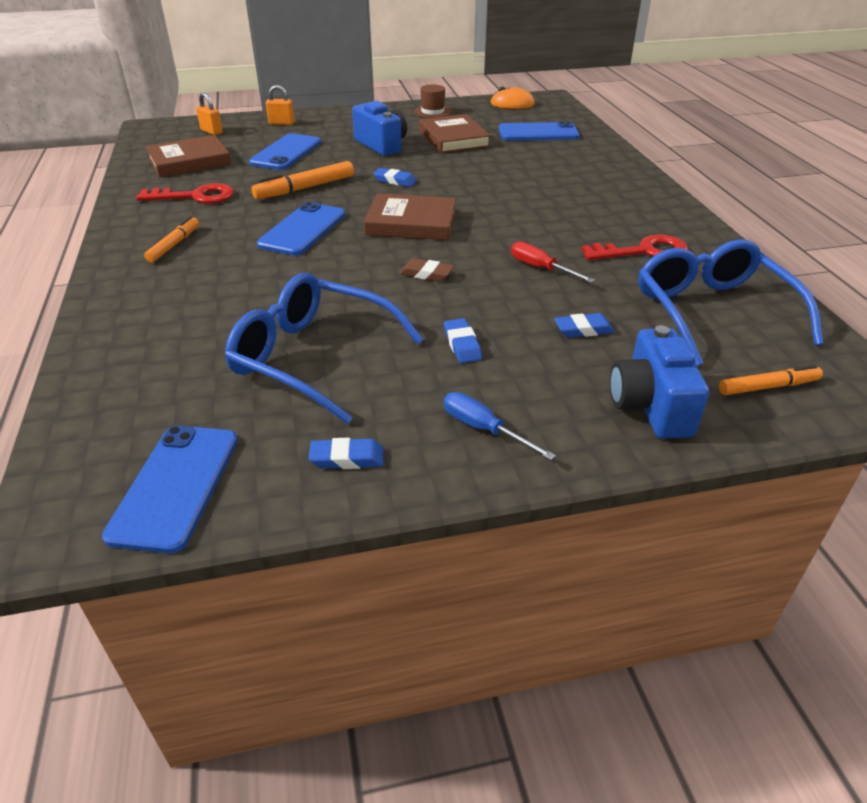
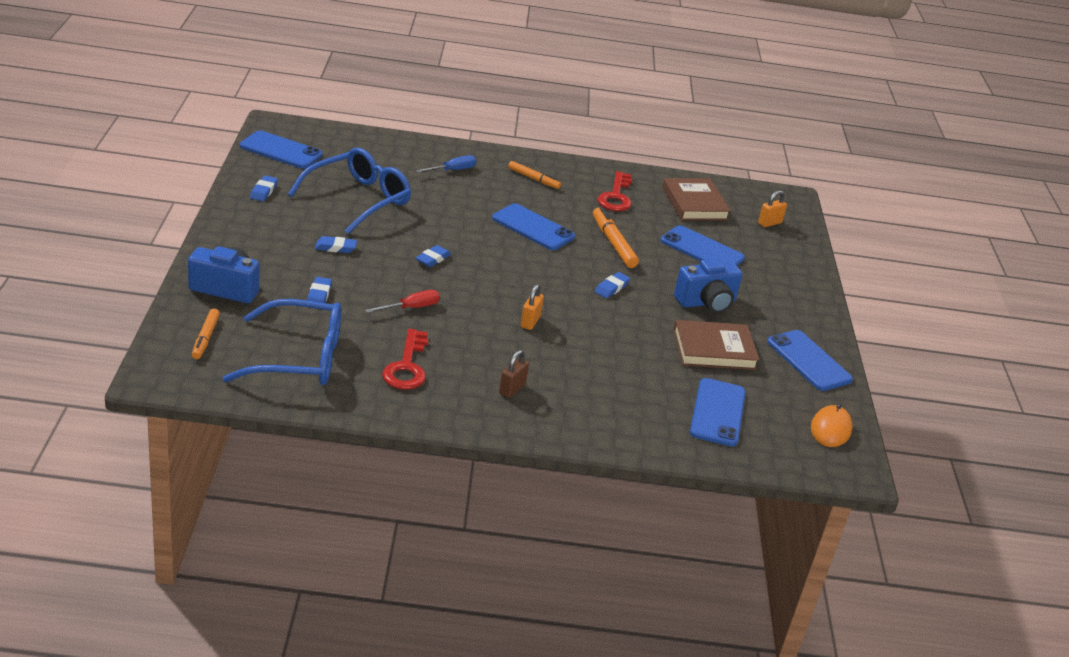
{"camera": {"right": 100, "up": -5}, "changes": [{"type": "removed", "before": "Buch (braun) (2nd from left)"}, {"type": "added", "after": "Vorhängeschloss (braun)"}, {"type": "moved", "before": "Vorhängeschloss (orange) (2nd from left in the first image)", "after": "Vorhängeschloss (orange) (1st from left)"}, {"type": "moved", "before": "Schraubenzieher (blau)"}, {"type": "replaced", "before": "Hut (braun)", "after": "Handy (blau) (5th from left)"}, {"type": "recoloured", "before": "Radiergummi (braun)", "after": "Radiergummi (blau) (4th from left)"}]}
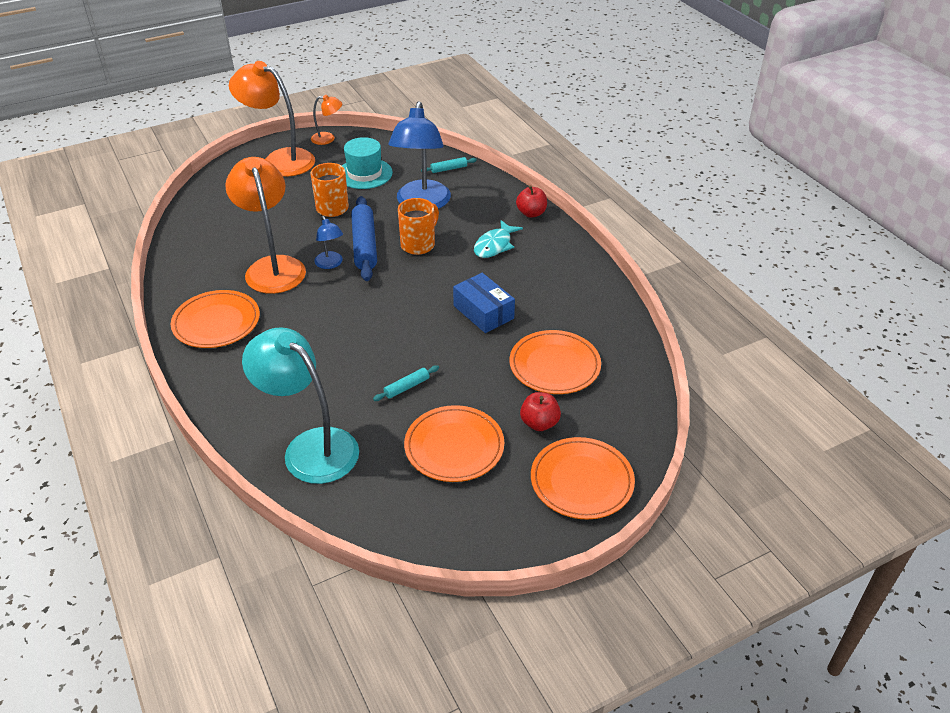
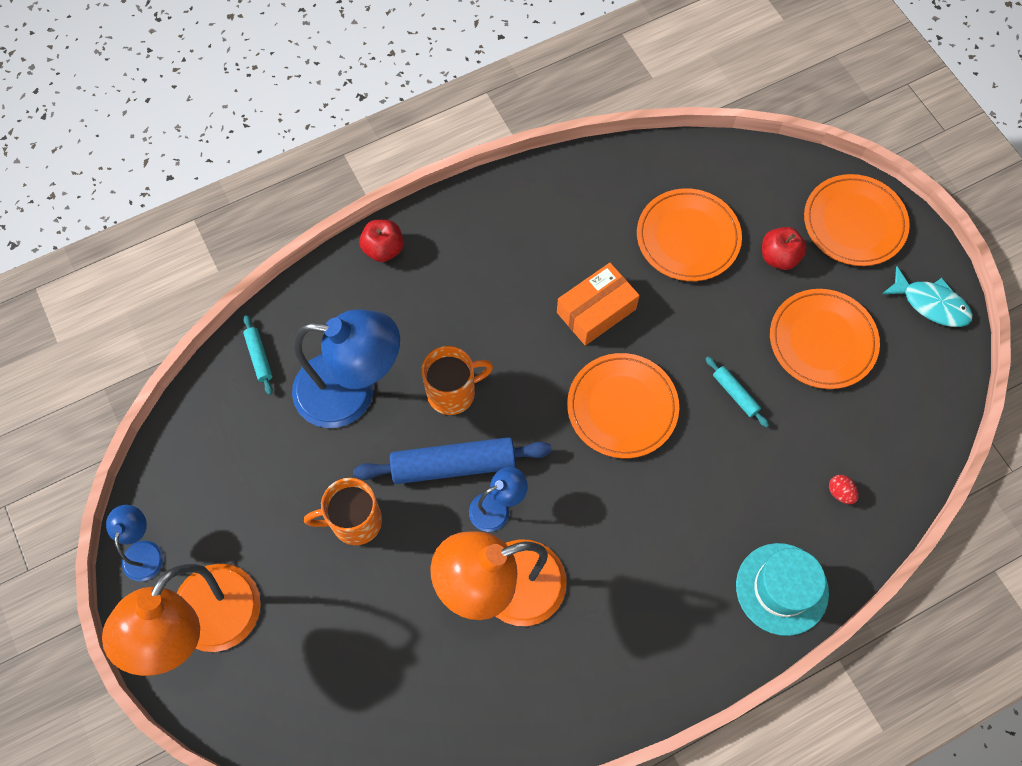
{"camera": {"right": -90, "up": 25}, "changes": [{"type": "moved", "before": "Teller (orange) (1st from left)"}, {"type": "moved", "before": "Hut (türkis)"}, {"type": "moved", "before": "Fisch (türkis)"}, {"type": "replaced", "before": "Lampe (türkis)", "after": "Ei (rot)"}, {"type": "recoloured", "before": "Lampe (orange) (3rd from left)", "after": "Lampe (blau) (1st from left)"}, {"type": "recoloured", "before": "Schachtel (blau)", "after": "Schachtel (orange)"}, {"type": "turned", "before": "Tasse (orange) (2nd from left)", "turn": 120}]}
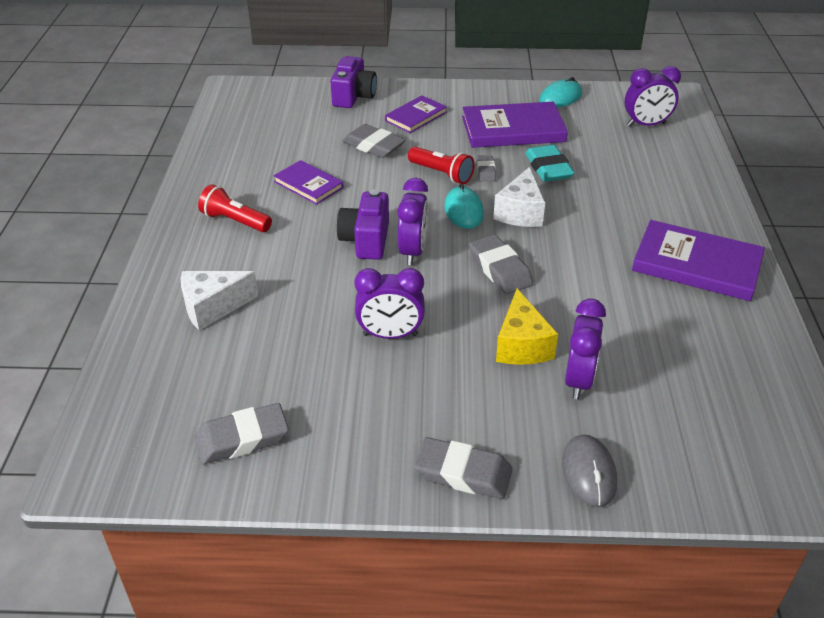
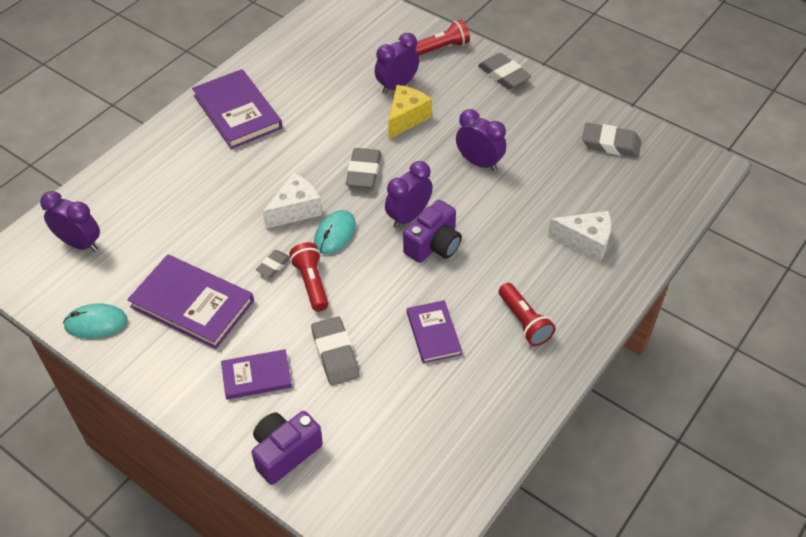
{"camera": {"right": -145, "up": 10}, "changes": [{"type": "removed", "before": "Radiergummi (türkis)"}, {"type": "replaced", "before": "Computermaus (grau)", "after": "Taschenlampe (rot) (2nd from left)"}]}
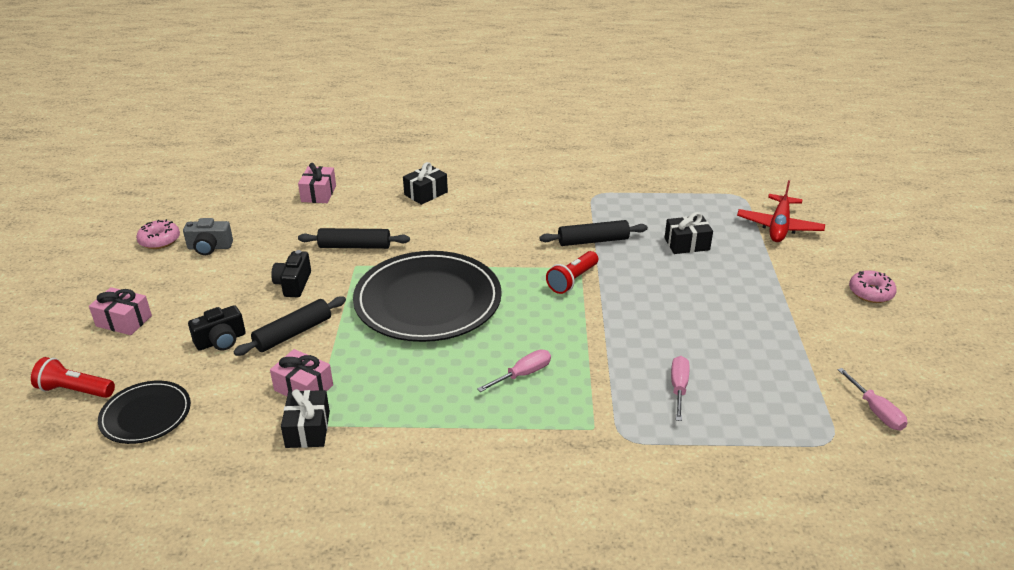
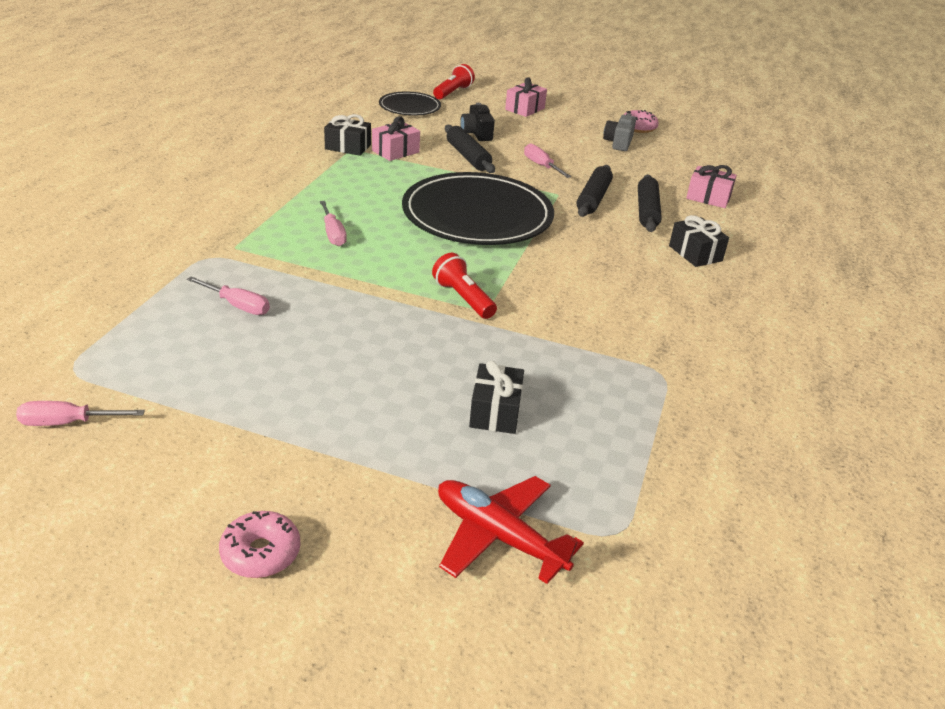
{"camera": {"right": 105, "up": 0}, "changes": [{"type": "moved", "before": "Nudelholz (schwarz) (3rd from left)"}, {"type": "replaced", "before": "Kamera (schwarz) (2nd from left)", "after": "Schraubenzieher (rosa) (4th from left)"}]}
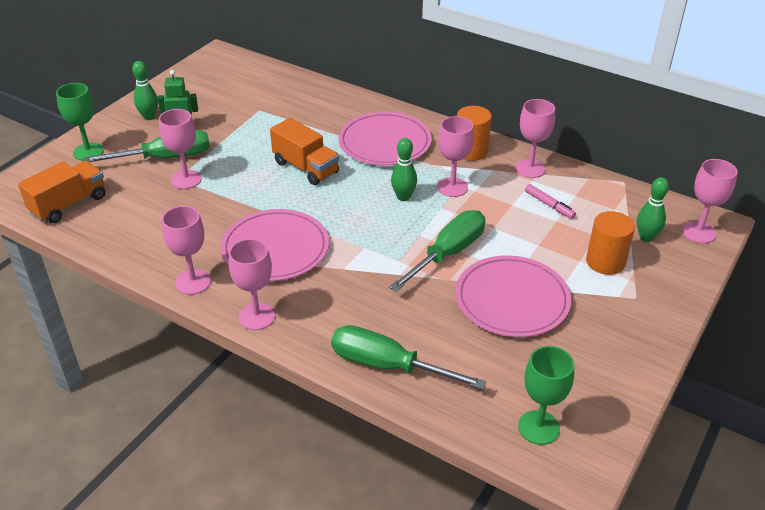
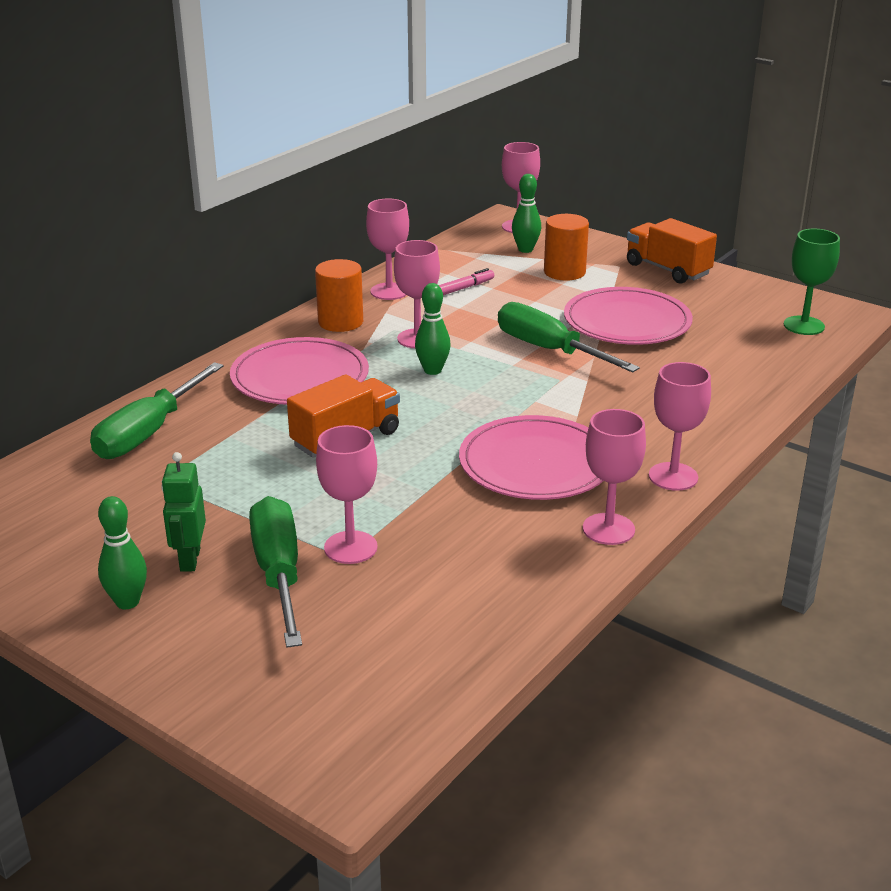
{"camera": {"right": -85, "up": -10}, "changes": [{"type": "removed", "before": "Kelch (grün) (1st from left)"}, {"type": "moved", "before": "Lastwagen (orange) (1st from left in the first image)", "after": "Lastwagen (orange) (2nd from left)"}, {"type": "moved", "before": "Schraubenzieher (grün) (2nd from left in the first image)", "after": "Schraubenzieher (grün) (1st from left)"}]}
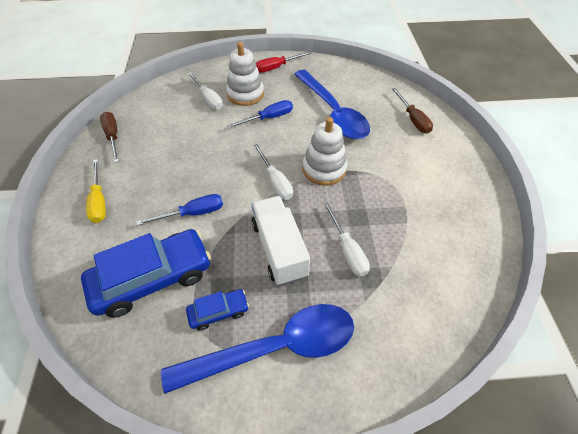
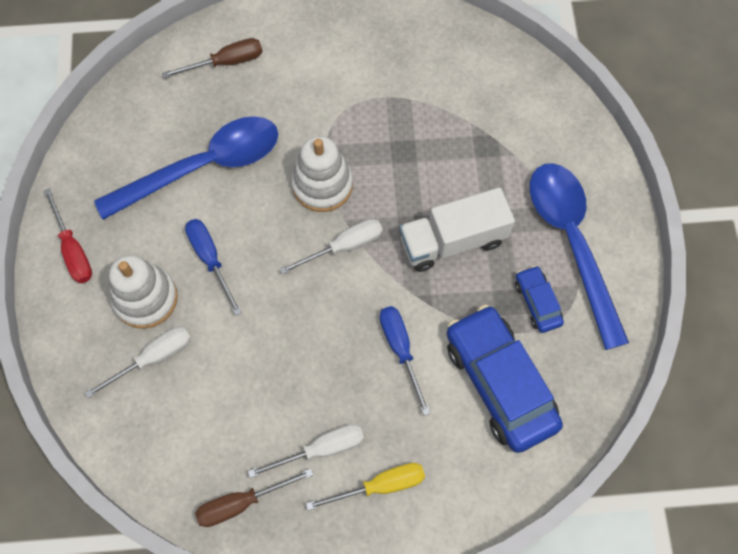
{"camera": {"right": -90, "up": 15}, "changes": [{"type": "moved", "before": "Schraubenzieher (weiß) (3rd from left in the first image)", "after": "Schraubenzieher (weiß) (2nd from left)"}]}
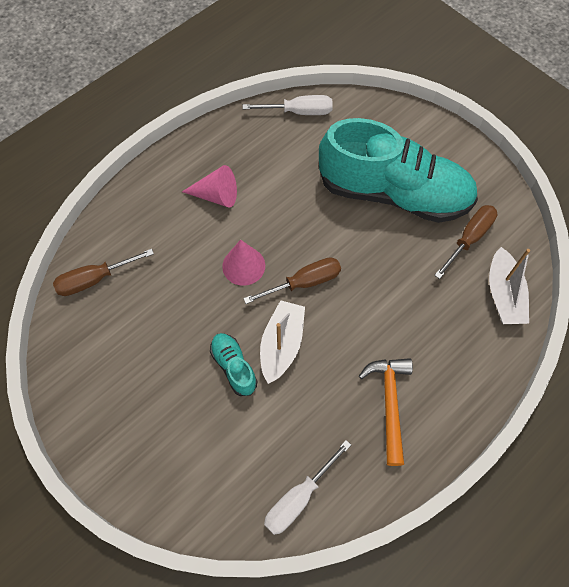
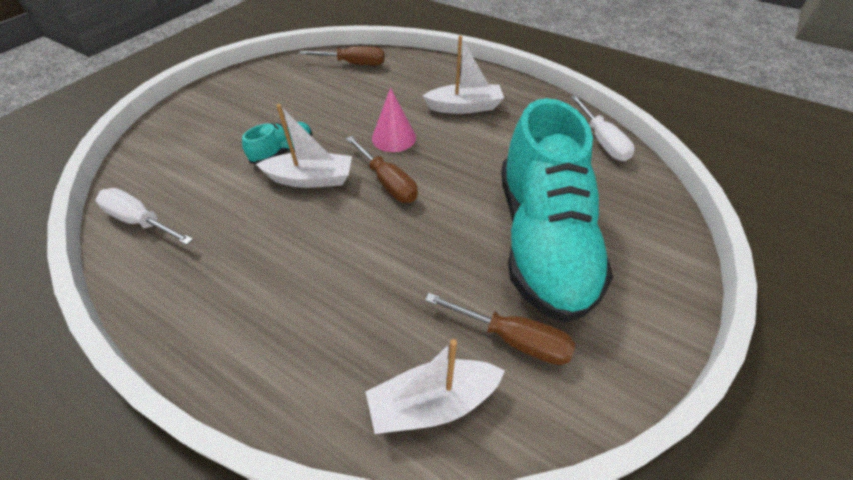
{"camera": {"right": 75, "up": -15}, "changes": [{"type": "removed", "before": "Hammer (orange)"}, {"type": "replaced", "before": "Kegel (rosa) (1st from left)", "after": "Boot (weiß) (3rd from left)"}, {"type": "turned", "before": "Schraubenzieher (braun) (1st from left)", "turn": 135}]}
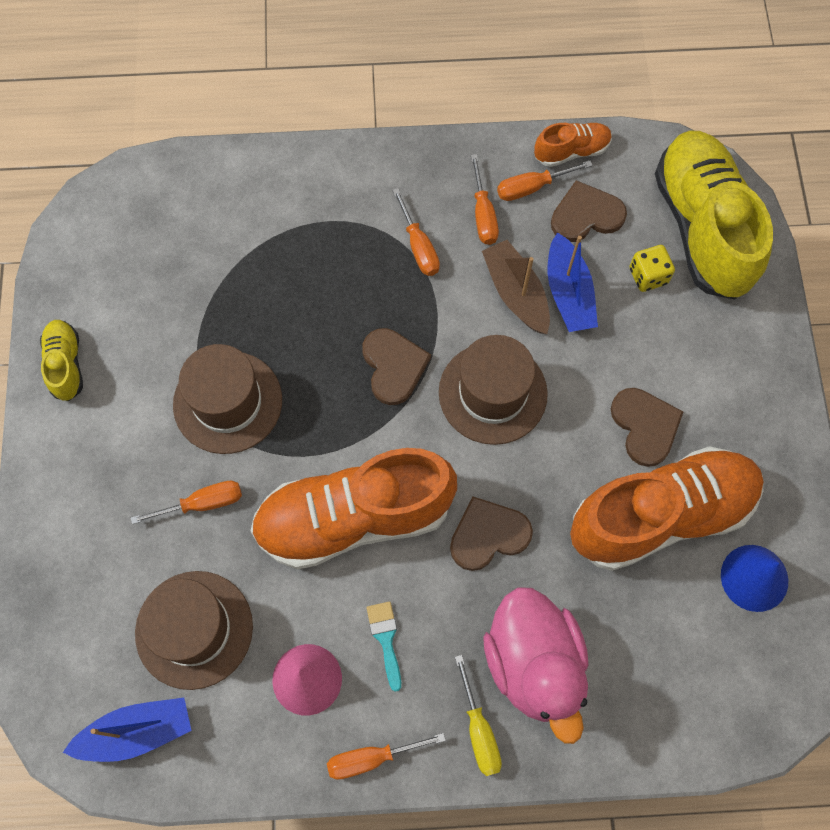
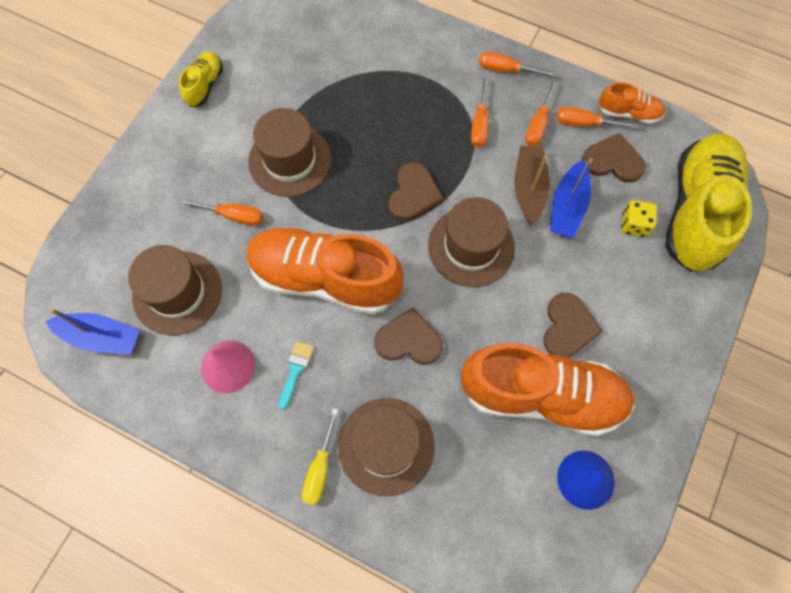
{"camera": {"right": 30, "up": 0}, "changes": [{"type": "moved", "before": "Schraubenzieher (orange) (2nd from left in the first image)", "after": "Schraubenzieher (orange) (3rd from left)"}, {"type": "replaced", "before": "Ente (rosa)", "after": "Hut (braun) (3rd from left)"}]}
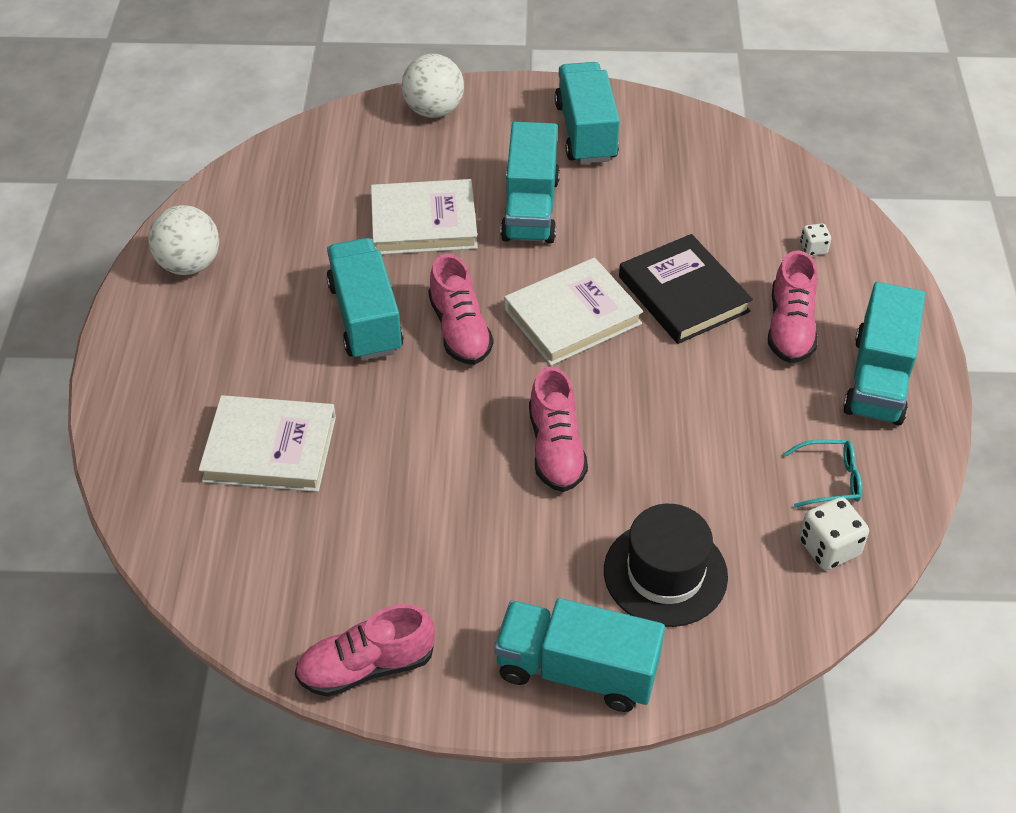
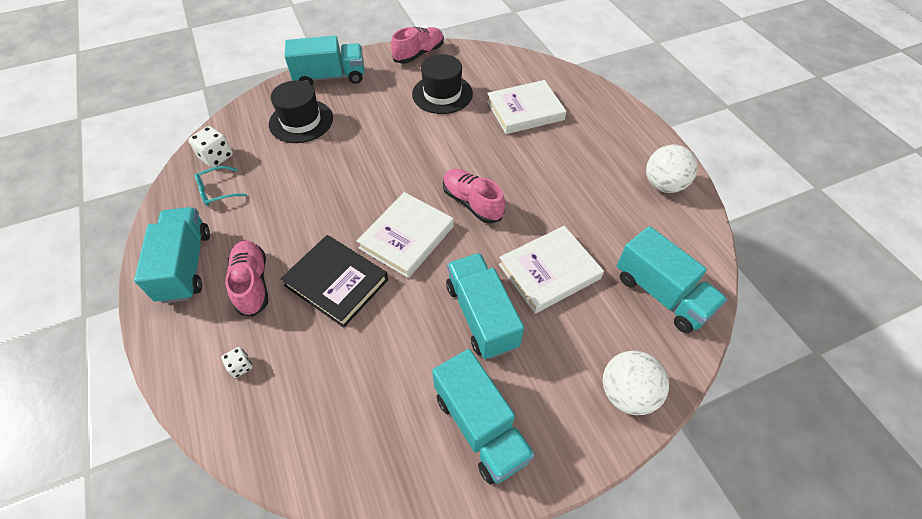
{"camera": {"right": 155, "up": 5}, "changes": [{"type": "removed", "before": "Schuh (rosa) (3rd from left)"}, {"type": "added", "after": "Hut (schwarz) (2nd from left)"}, {"type": "moved", "before": "Lastwagen (türkis) (1st from left in the first image)", "after": "Lastwagen (türkis) (5th from left)"}]}
